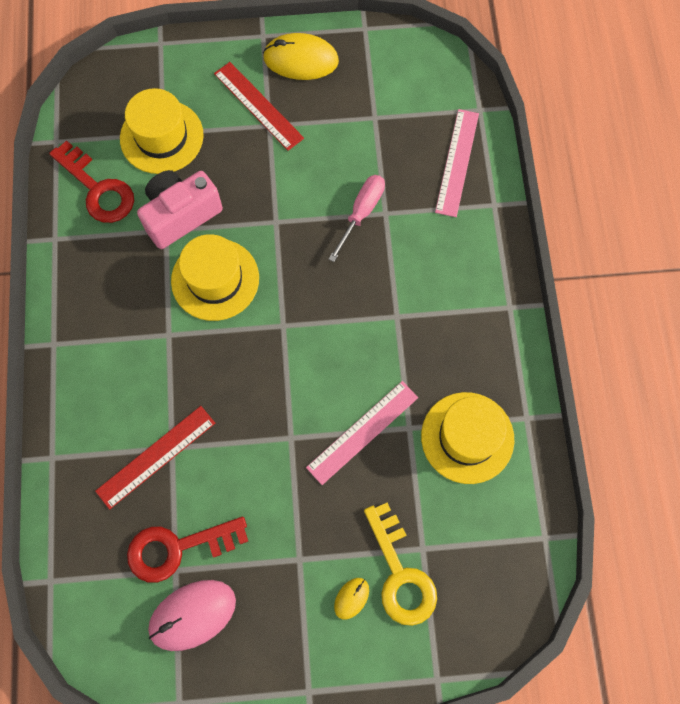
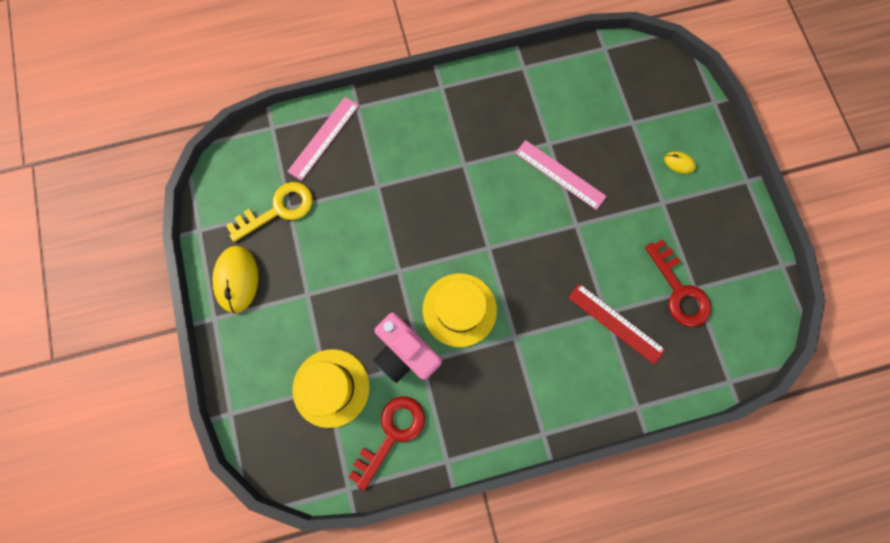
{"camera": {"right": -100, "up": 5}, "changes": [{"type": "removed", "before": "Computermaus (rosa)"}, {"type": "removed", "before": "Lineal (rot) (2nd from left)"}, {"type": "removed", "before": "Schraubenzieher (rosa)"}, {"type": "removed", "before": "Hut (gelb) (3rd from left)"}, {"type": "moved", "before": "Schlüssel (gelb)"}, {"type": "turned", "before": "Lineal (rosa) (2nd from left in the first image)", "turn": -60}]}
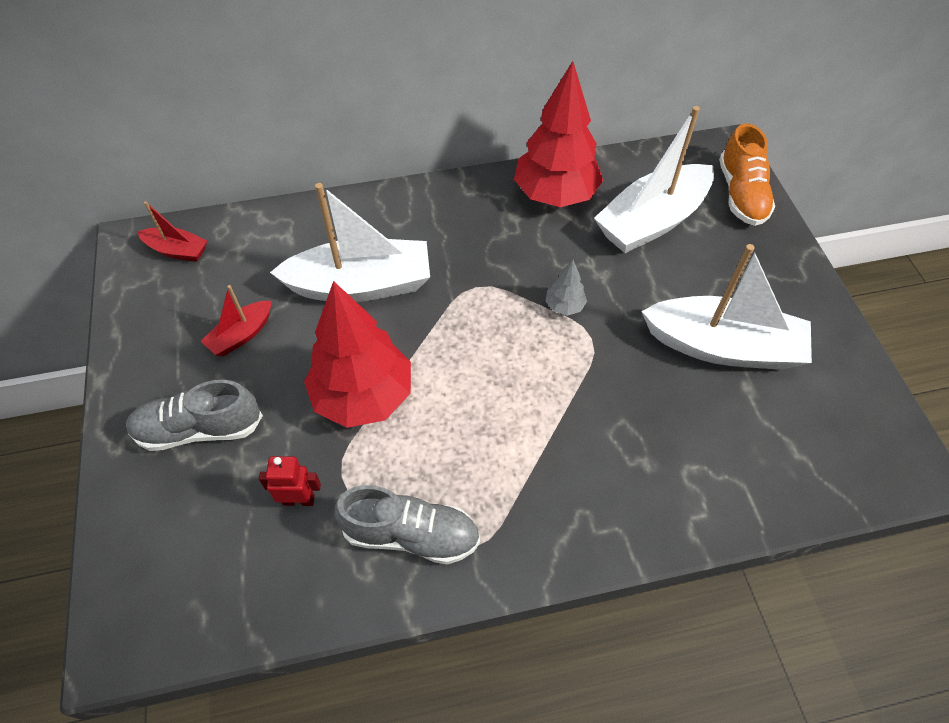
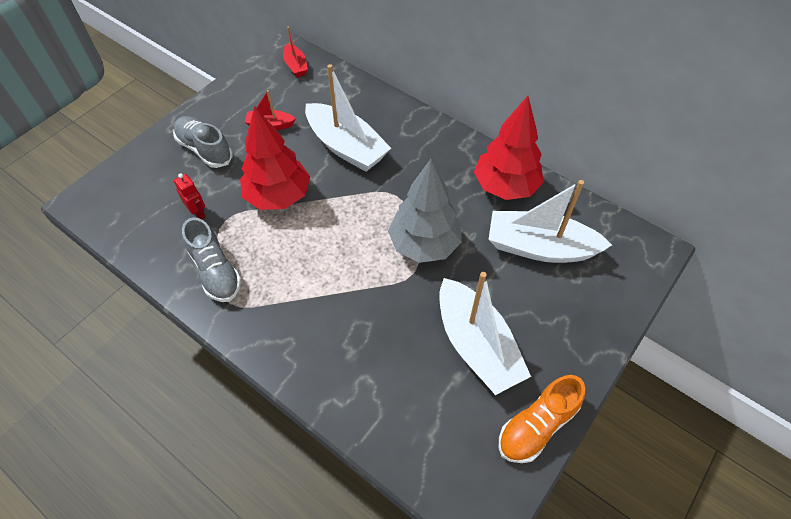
{"camera": {"right": 50, "up": 0}, "changes": [{"type": "moved", "before": "Schuh (orange)"}, {"type": "resized", "before": "Baum (grau)", "scale": 2.34}]}
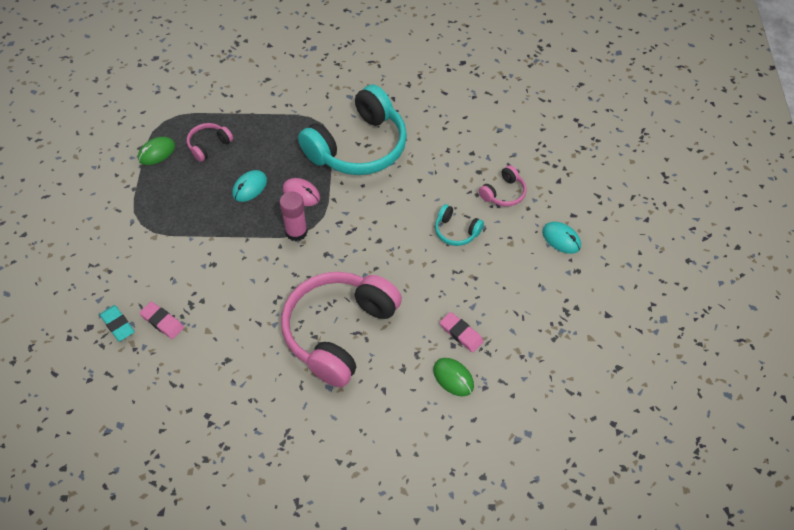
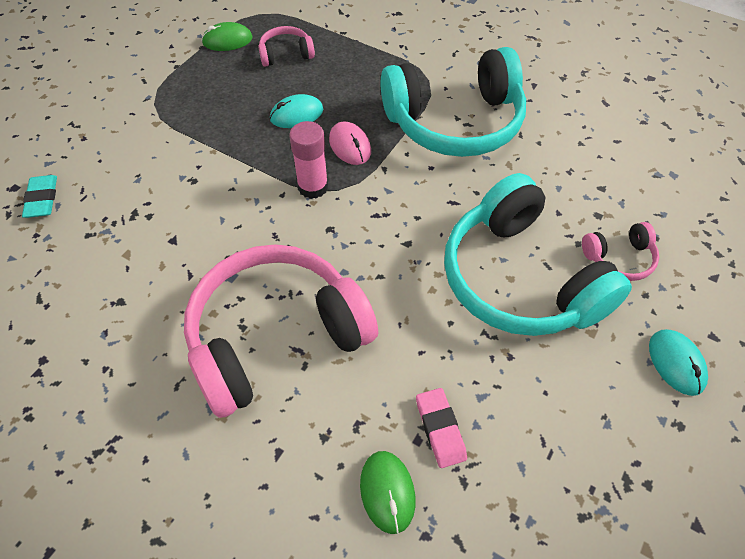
{"camera": {"right": 30, "up": 0}, "changes": [{"type": "removed", "before": "Radiergummi (rosa) (1st from left)"}, {"type": "resized", "before": "Kopfhörer (türkis) (2nd from left)", "scale": 2.32}]}
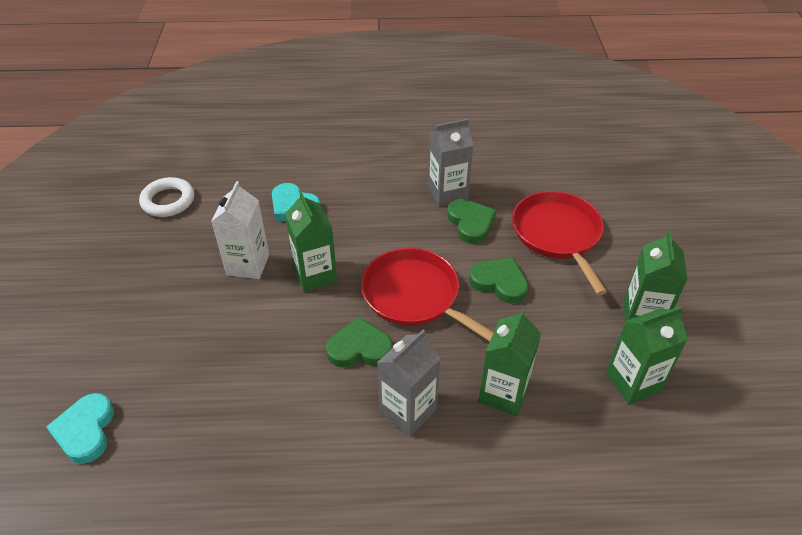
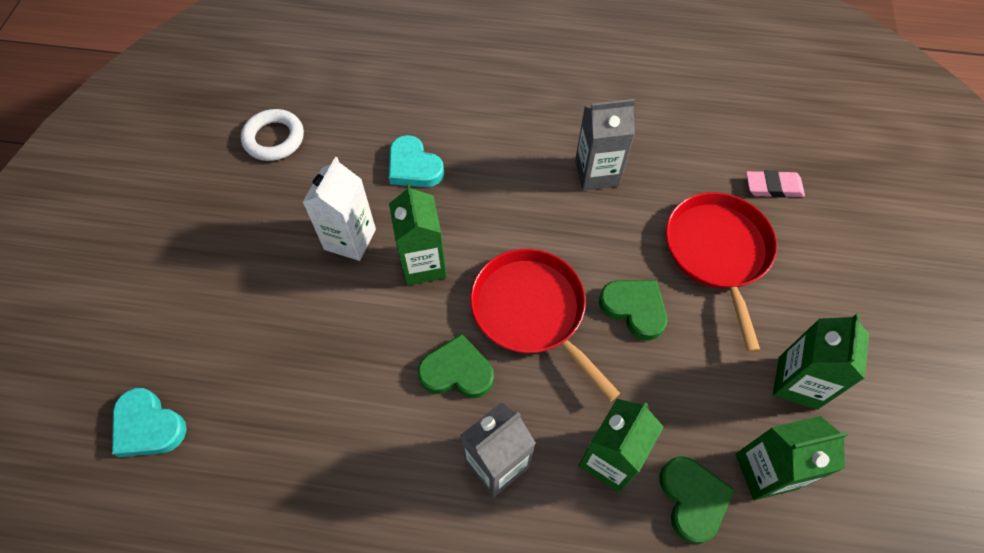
{"camera": {"right": 10, "up": 15}, "changes": [{"type": "added", "after": "Radiergummi (rosa)"}, {"type": "moved", "before": "Herz (grün) (2nd from left in the first image)", "after": "Herz (grün) (3rd from left)"}, {"type": "turned", "before": "Herz (türkis) (1st from left)", "turn": -60}]}
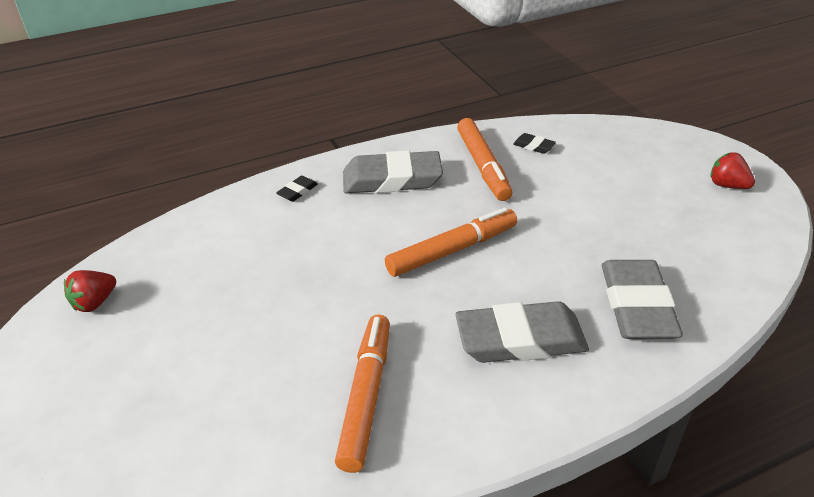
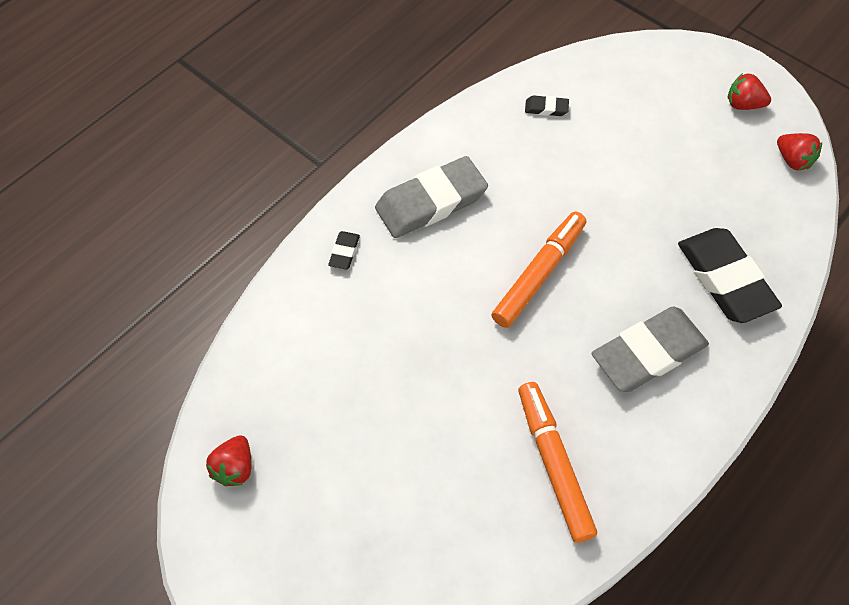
{"camera": {"right": -25, "up": 20}, "changes": [{"type": "removed", "before": "Filzstift (orange) (3rd from left)"}, {"type": "added", "after": "Erdbeere (rot) (3rd from left)"}, {"type": "recoloured", "before": "Radiergummi (grau) (3rd from left)", "after": "Radiergummi (schwarz) (3rd from left)"}]}
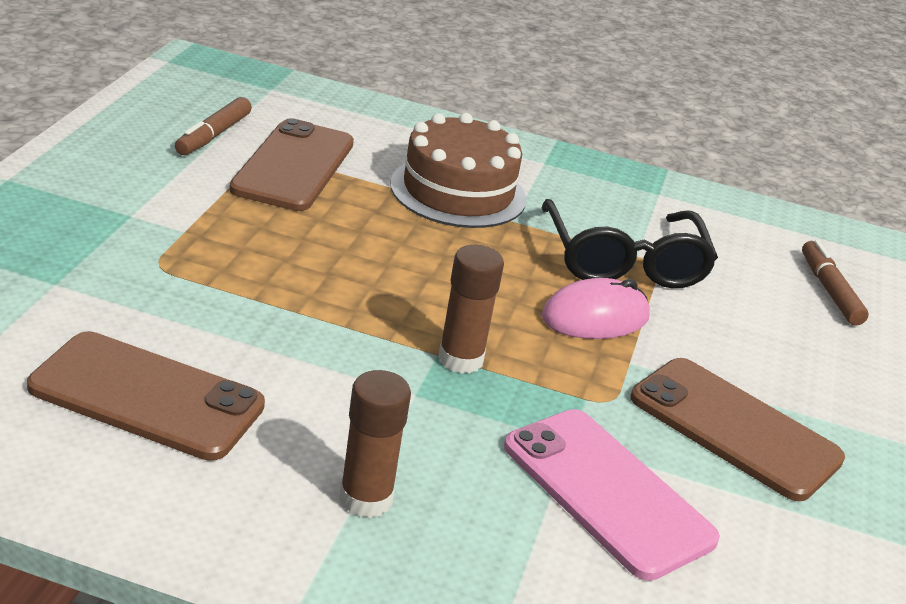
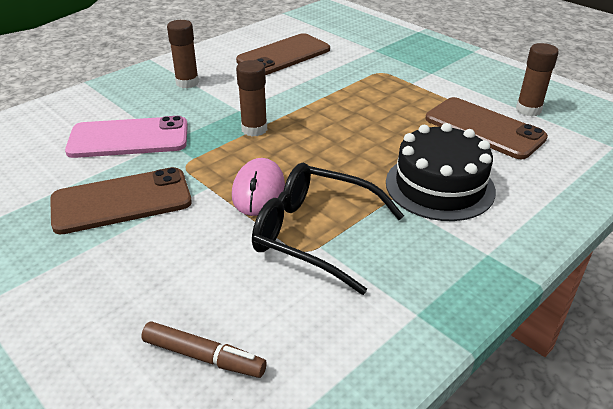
{"camera": {"right": 125, "up": 5}, "changes": [{"type": "replaced", "before": "Filzstift (braun) (1st from left)", "after": "Klebestift (braun) (3rd from left)"}, {"type": "recoloured", "before": "Kuchen (braun)", "after": "Kuchen (schwarz)"}]}
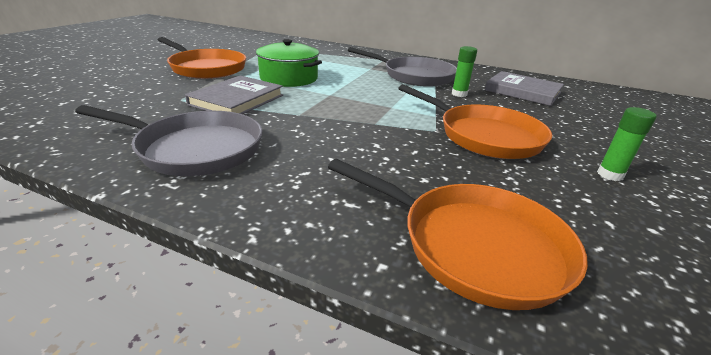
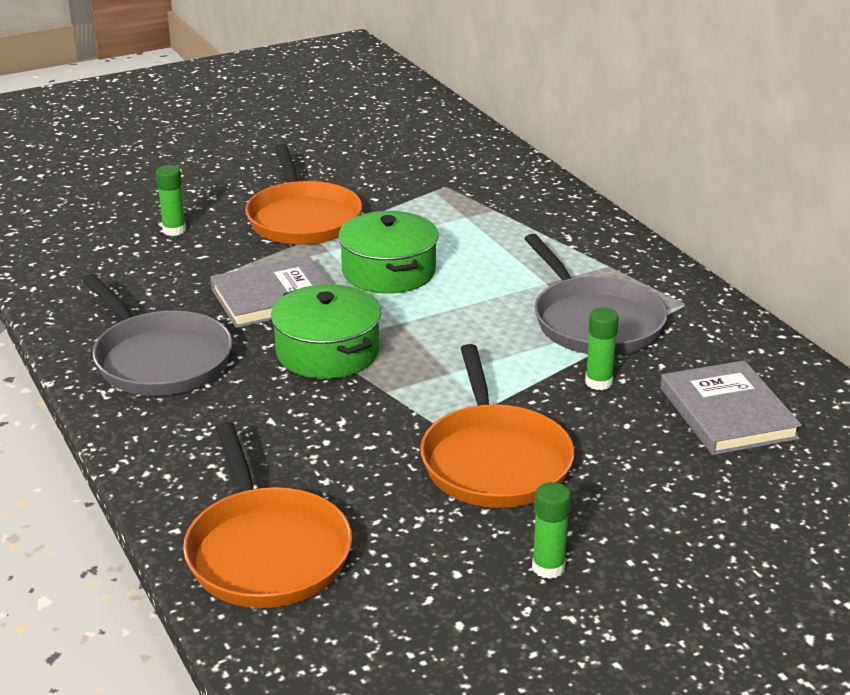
{"camera": {"right": 40, "up": 0}, "changes": [{"type": "added", "after": "Klebestift (grün) (1st from left)"}, {"type": "added", "after": "Kochtopf (grün) (1st from left)"}]}
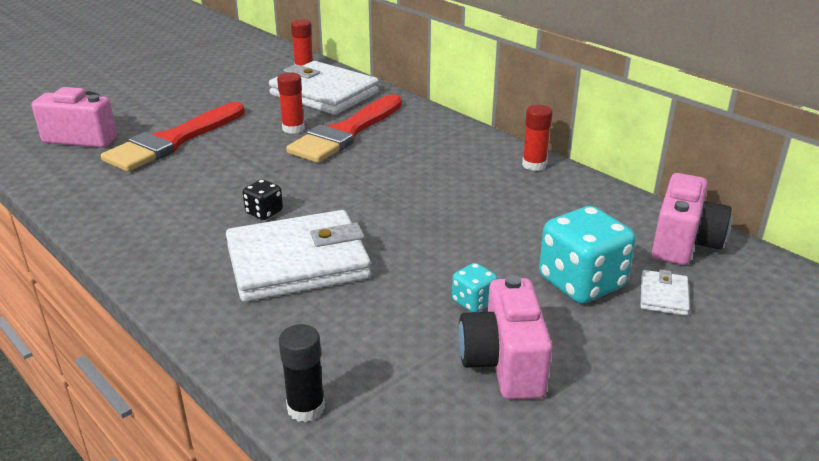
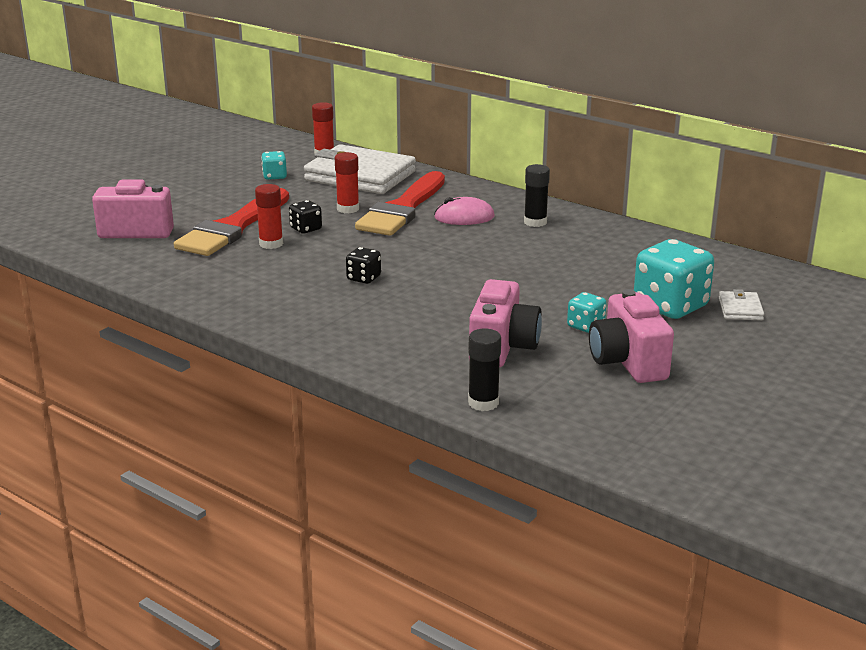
{"camera": {"right": -10, "up": -5}, "changes": [{"type": "removed", "before": "Geldbörse (weiß) (1st from left)"}, {"type": "added", "after": "Spielwürfel (türkis) (1st from left)"}, {"type": "added", "after": "Spielwürfel (schwarz) (1st from left)"}, {"type": "added", "after": "Computermaus (rosa)"}, {"type": "added", "after": "Klebestift (schwarz) (2nd from left)"}, {"type": "moved", "before": "Klebestift (rot) (3rd from left in the first image)", "after": "Klebestift (rot) (1st from left)"}, {"type": "moved", "before": "Kamera (rosa) (3rd from left in the first image)", "after": "Kamera (rosa) (2nd from left)"}]}
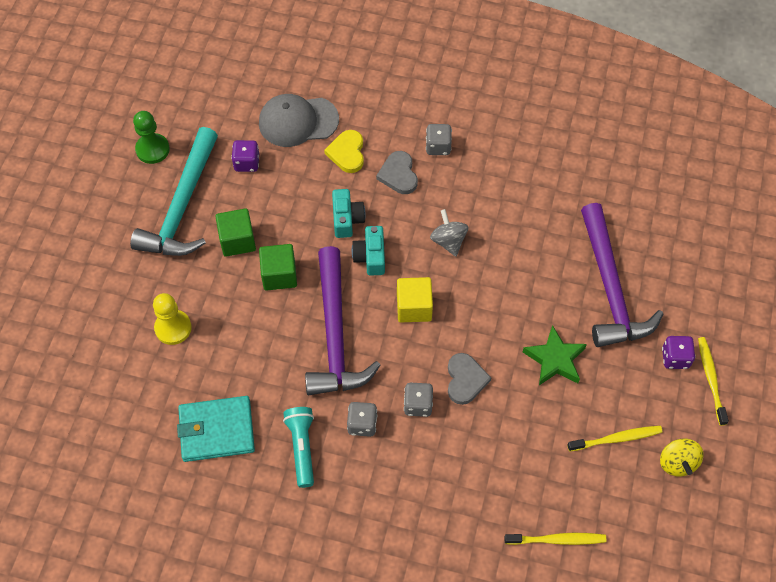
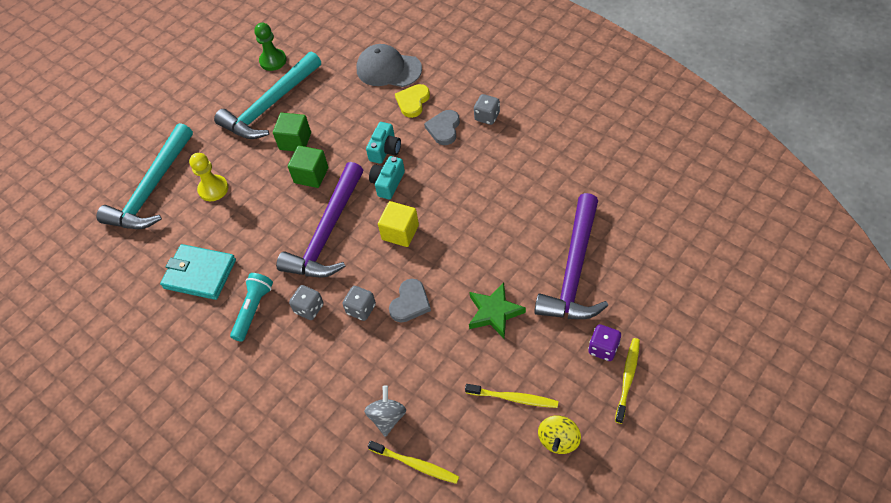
{"camera": {"right": 30, "up": -5}, "changes": [{"type": "removed", "before": "Spielwürfel (lila) (1st from left)"}, {"type": "added", "after": "Hammer (türkis) (1st from left)"}, {"type": "moved", "before": "Kreisel (grau)"}]}
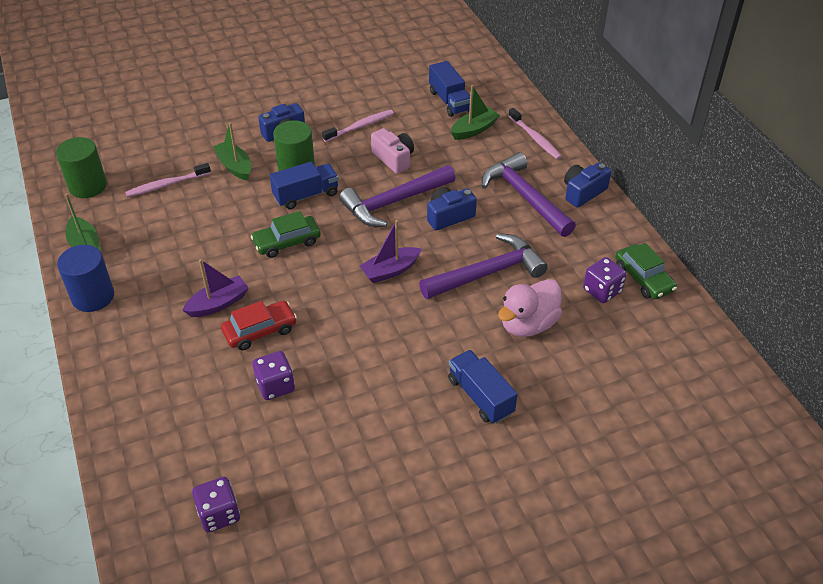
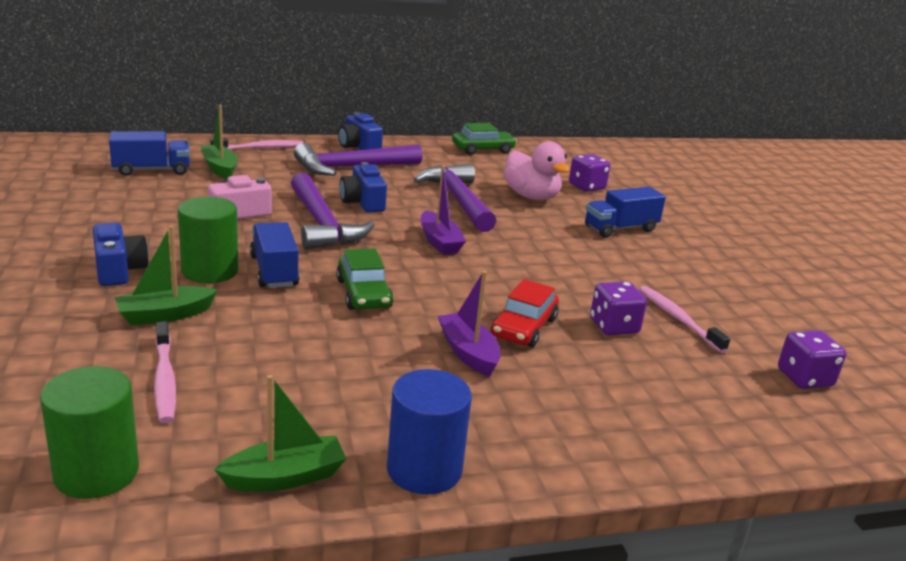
{"camera": {"right": -85, "up": -20}, "changes": [{"type": "moved", "before": "Zahnbürste (rosa) (2nd from left in the first image)", "after": "Zahnbürste (rosa) (3rd from left)"}, {"type": "moved", "before": "Spielwürfel (lila) (3rd from left in the first image)", "after": "Spielwürfel (lila) (1st from left)"}, {"type": "turned", "before": "Auto (rot)", "turn": -135}]}
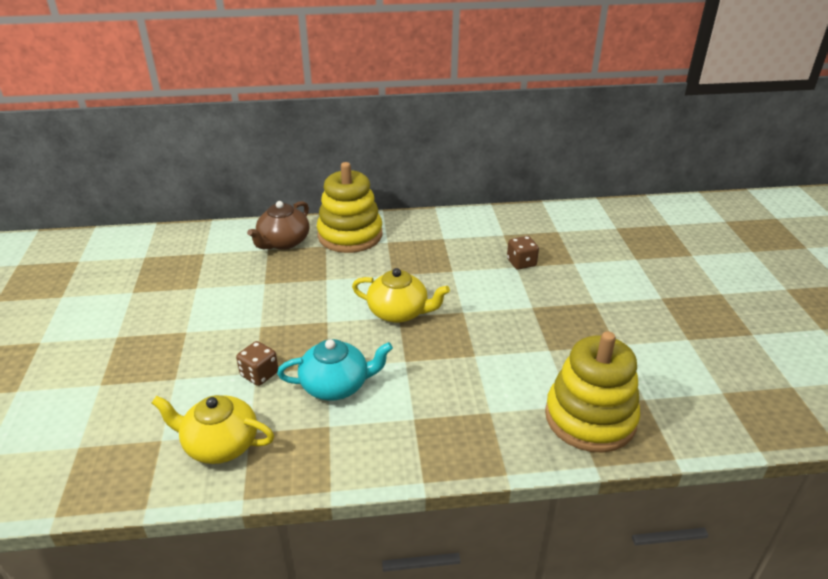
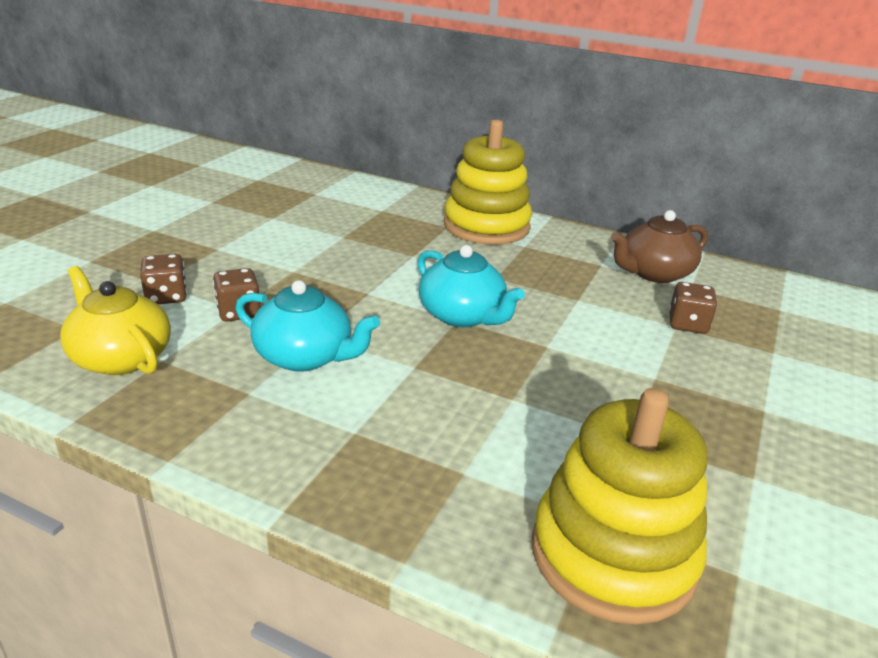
{"camera": {"right": 30, "up": -5}, "changes": [{"type": "added", "after": "Spielwürfel (braun) (1st from left)"}, {"type": "moved", "before": "Teekanne (braun)"}, {"type": "recoloured", "before": "Teekanne (gelb) (2nd from left)", "after": "Teekanne (türkis) (2nd from left)"}]}
